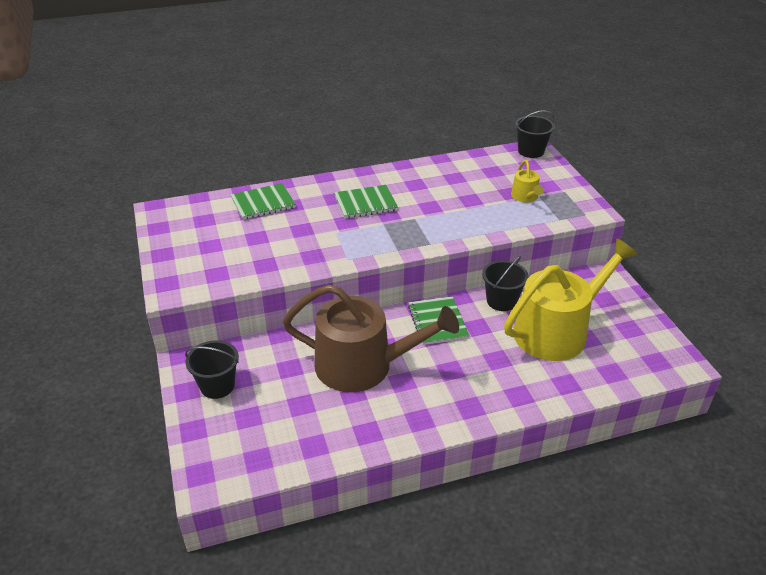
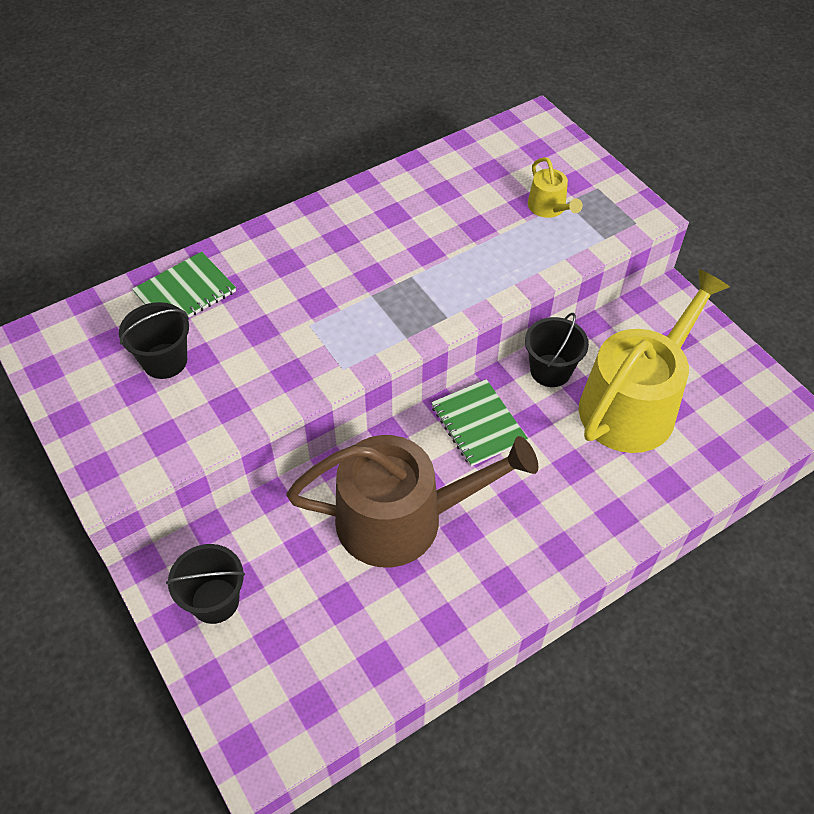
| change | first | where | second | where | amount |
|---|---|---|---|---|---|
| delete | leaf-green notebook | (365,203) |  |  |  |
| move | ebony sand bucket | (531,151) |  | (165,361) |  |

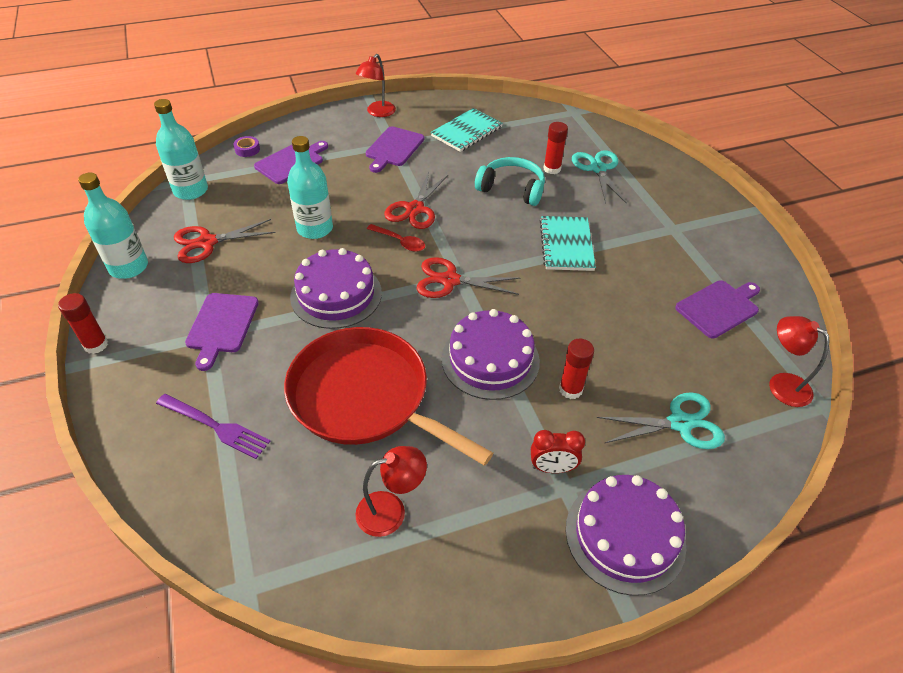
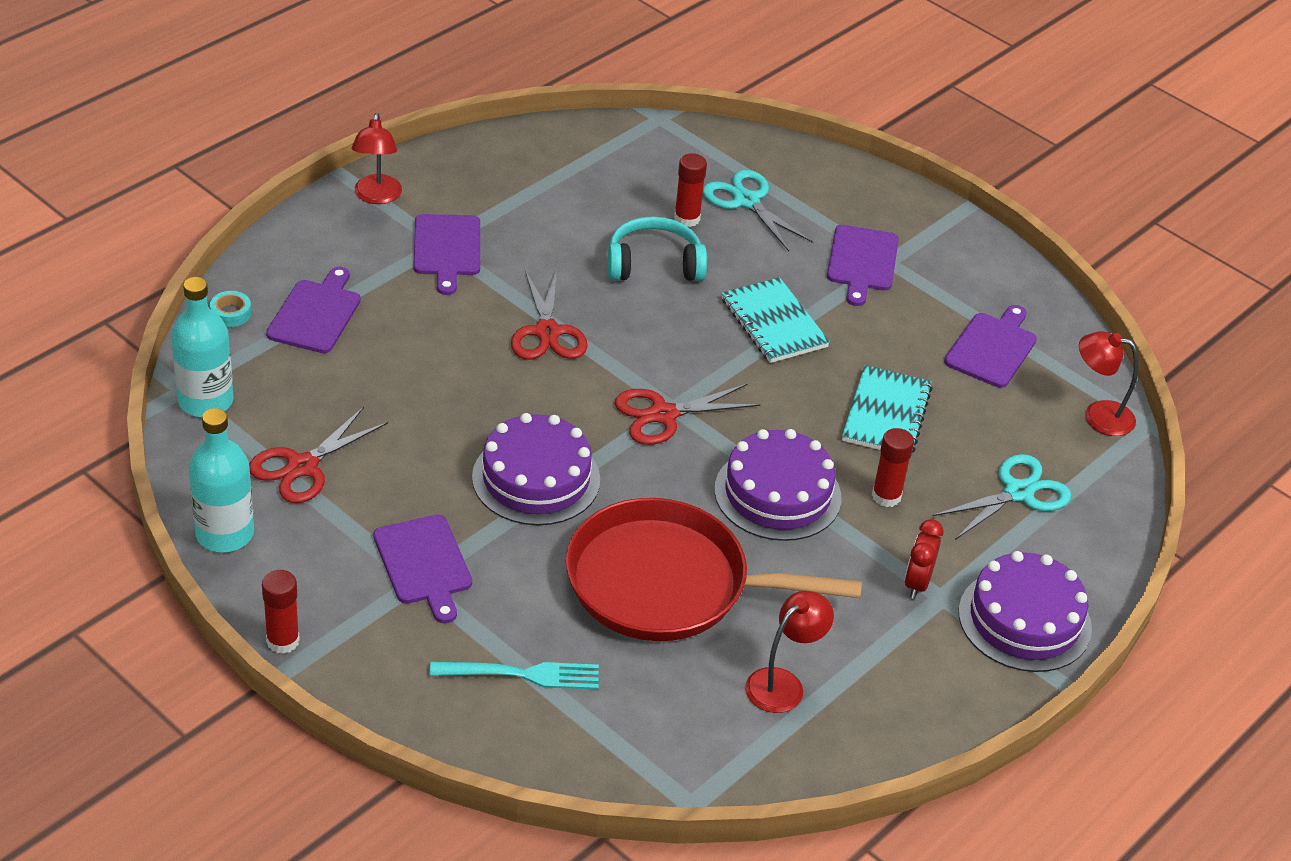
| change | first | where | second | where | amount |
|---|---|---|---|---|---|
| delete | teal drink bottle | (315,228) |  |  |  |
| delete | crimson spoon | (400,242) |  |  |  |
| insert |  |  | violet cutting board | (862,262) |  |
| move | teal notebook | (466,132) |  | (886,414) |  |
| recolor | violet table fork | (215,426) | teal table fork | (522,674) |  |
| recolor | violet tape | (247,149) | teal tape | (231,313) |  |
| rotate | crimson clock | (552,468) |  | (917,583) | 135 degrees clockwise |

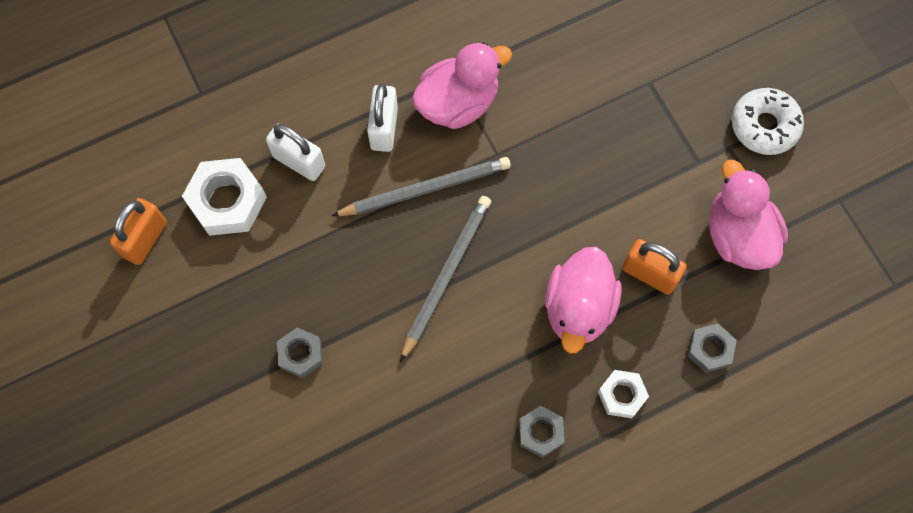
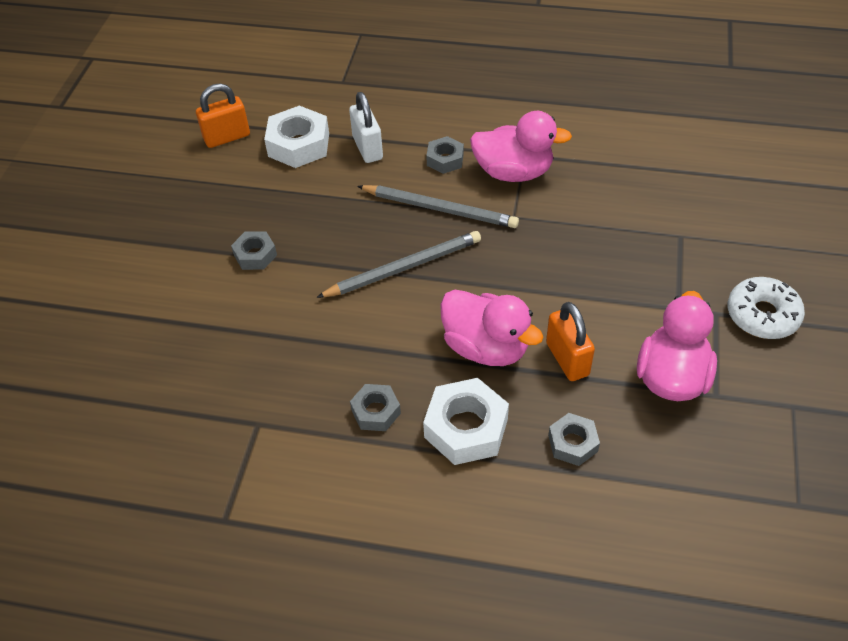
| change | first | where | second | where | amount |
|---|---|---|---|---|---|
| replace | white padlock | (384,128) | grey nut | (445,159) |  |
| rotate | rose-pink duck | (578,308) |  | (486,347) | 105 degrees counterclockwise |
| resize | white nut | (622,395) |  | (466,428) | x1.70 |

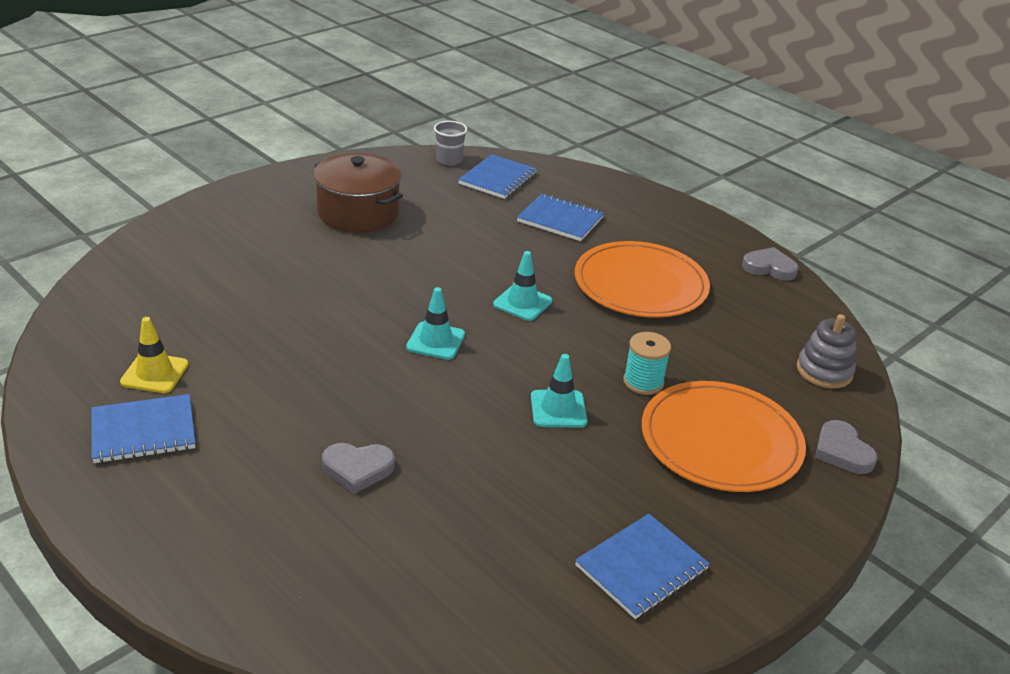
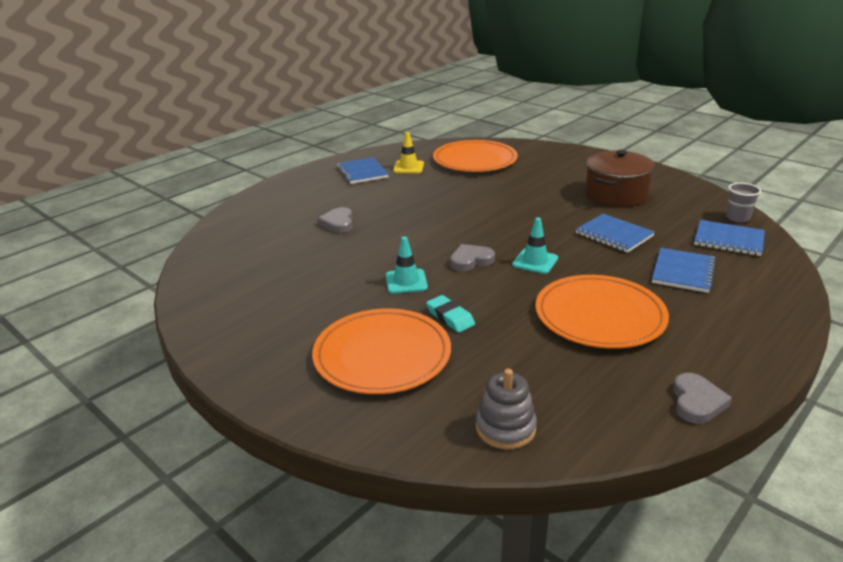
| change | first | where | second | where | amount |
|---|---|---|---|---|---|
| delete | teal traffic cone | (435,341) |  |  |  |
| insert |  |  | orange-coloured dinner plate | (475,160) |  |
| move | blue notebook | (641,568) |  | (614,235) |  |
| move | grey love heart | (842,451) |  | (471,260) |  |
| replace | teal spool | (643,382) | teal pencil eraser | (450,317) |  |

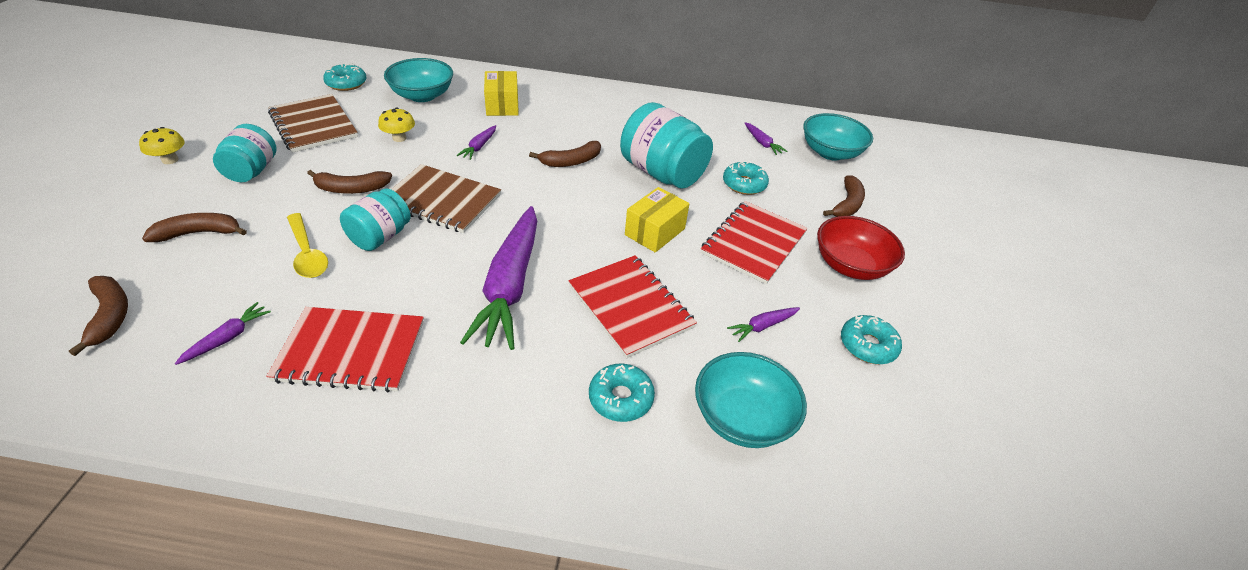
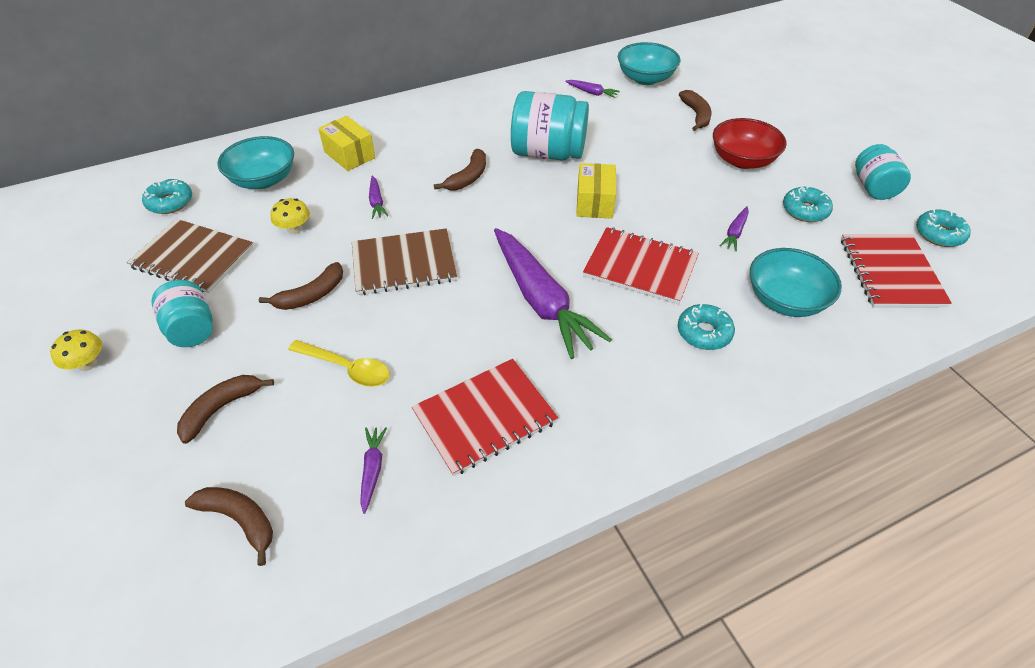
| change | first | where | second | where | amount |
|---|---|---|---|---|---|
| move | teal preserve jar | (380,237) |  | (873,188) |  |
| move | crimson notebook | (754,243) |  | (891,272) |  |
| move | teal glazed donut | (744,184) |  | (939,234) |  |

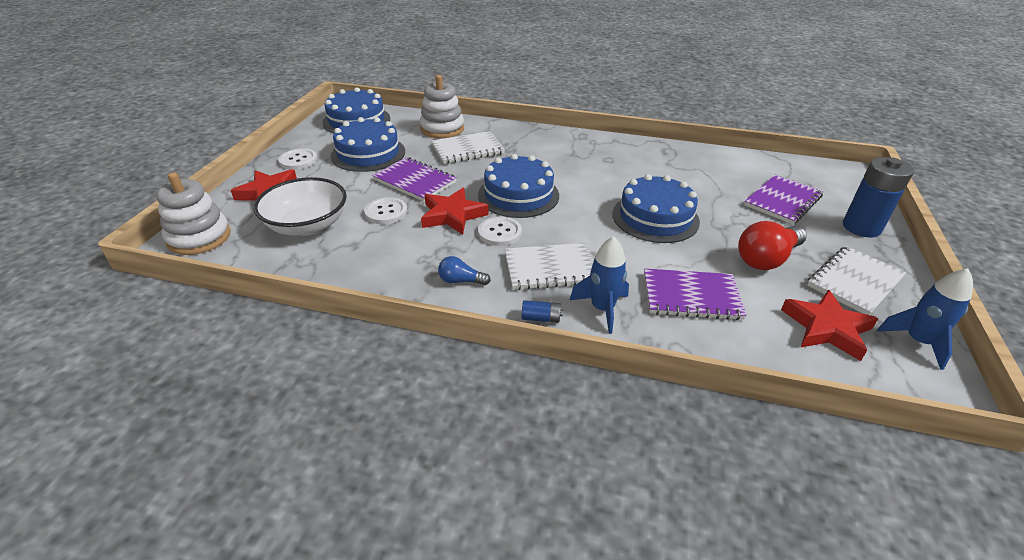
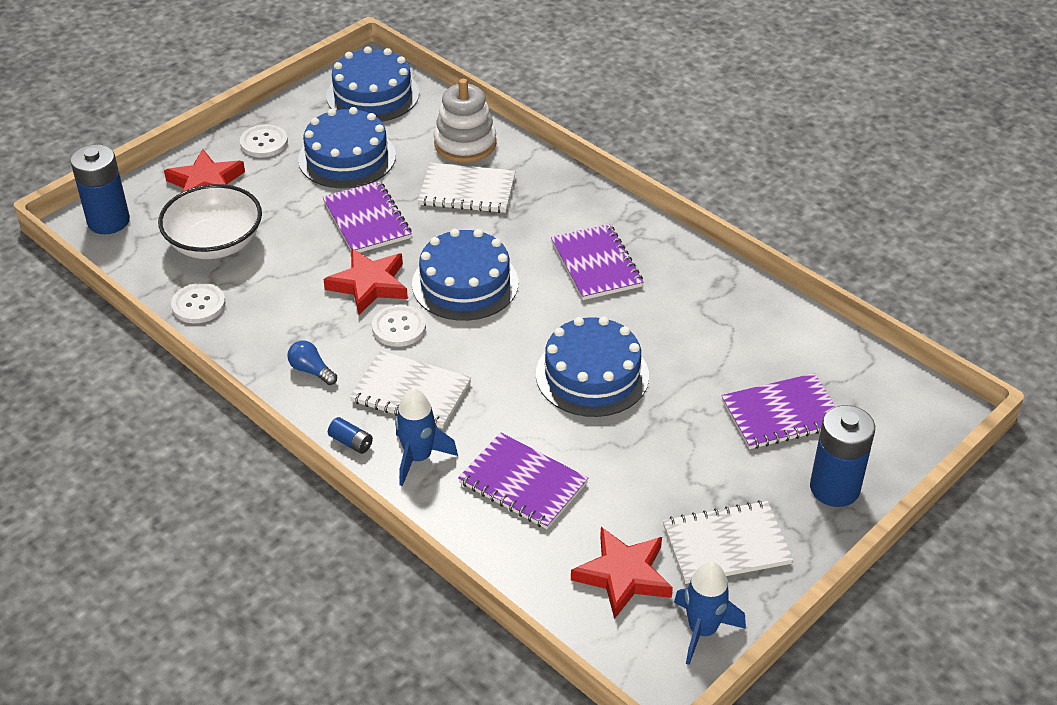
| change | first | where | second | where | amount |
|---|---|---|---|---|---|
| delete | crimson lightbulb | (766,259) |  |  |  |
| insert |  |  | violet notebook | (596,264) |  |
| move | white button | (386,212) |  | (198,305) |  |
| replace | white stacking rings | (199,237) | blue AA battery | (108,221) |  |

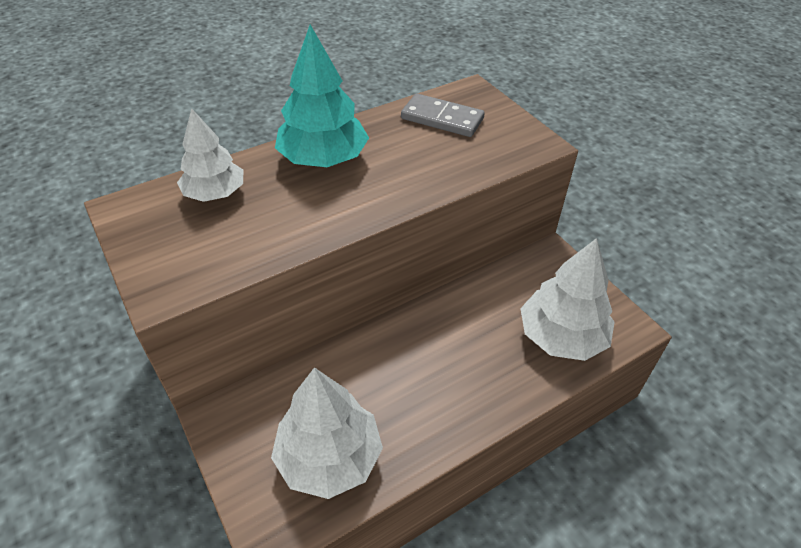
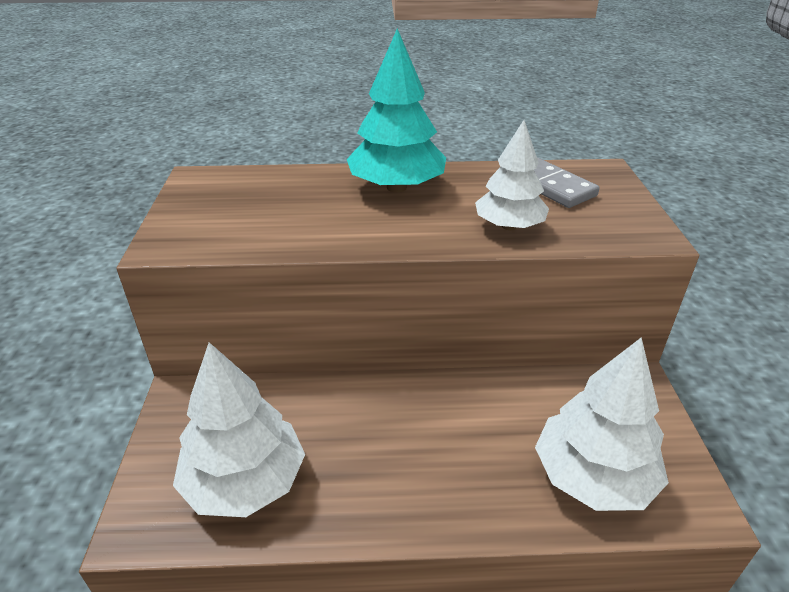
| change | first | where | second | where | amount |
|---|---|---|---|---|---|
| move | white toy tree | (215,193) |  | (509,226) |  |

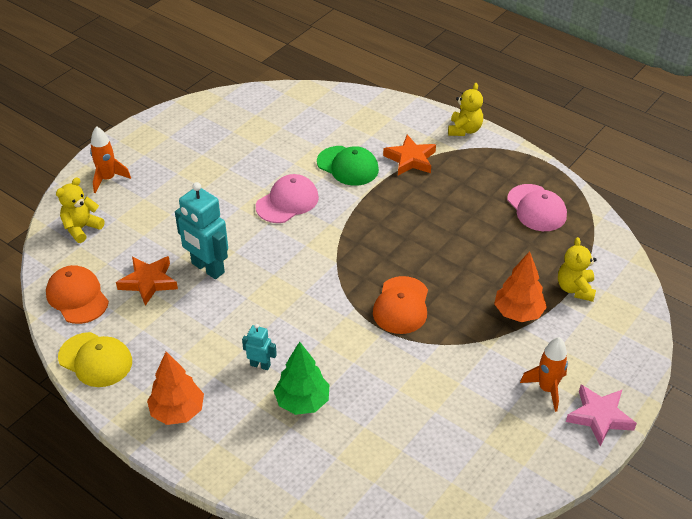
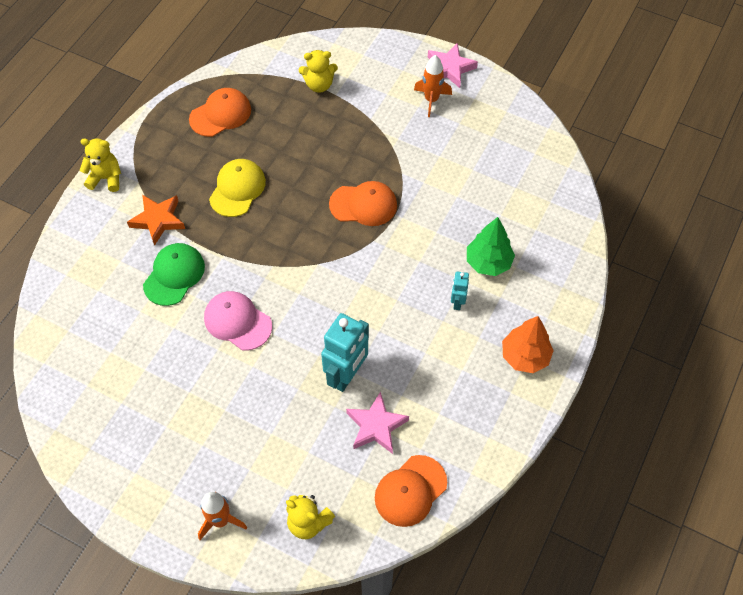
| change | first | where | second | where | amount |
|---|---|---|---|---|---|
| delete | orange-coloured toy tree | (518,312) |  |  |  |
| move | golden peaked cap | (95,360) |  | (237,189) |  |
| recolor | orange-coloured star | (148,282) | rose-pink star | (376,426) |  |
| recolor | rose-pink peaked cap | (536,208) | orange-coloured peaked cap | (220,114) |  |

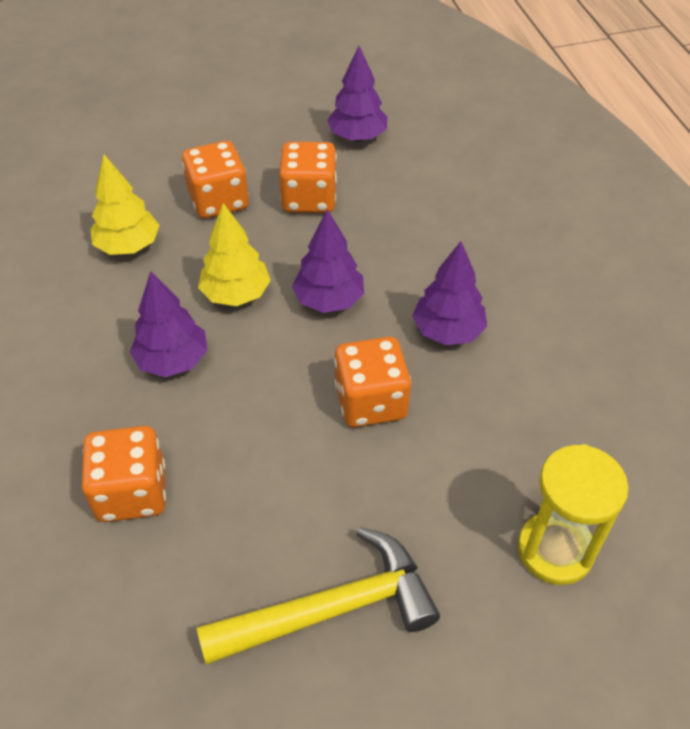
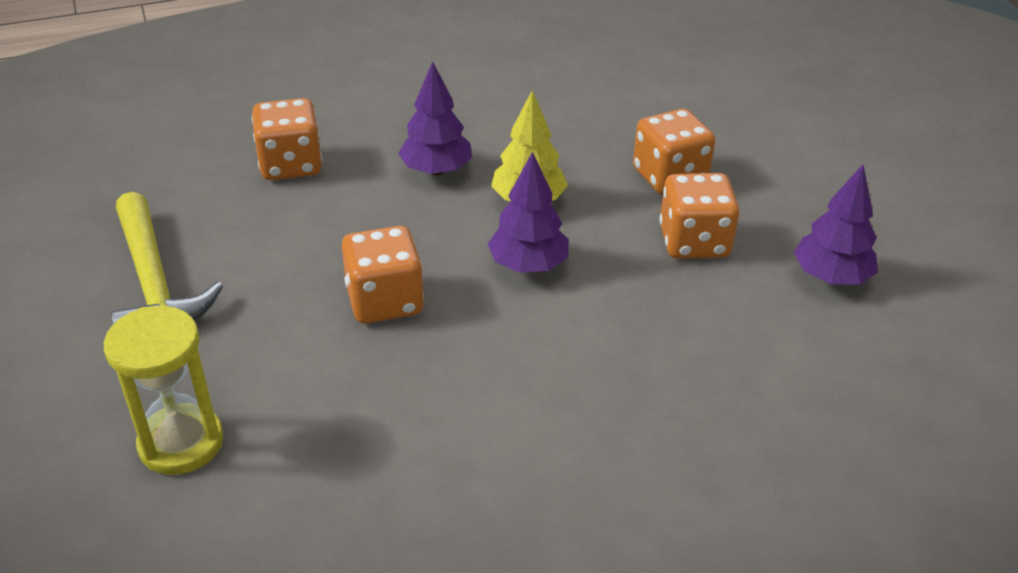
| change | first | where | second | where | amount |
|---|---|---|---|---|---|
| delete | golden toy tree | (128,246) |  |  |  |
| delete | violet toy tree | (447,331) |  |  |  |

